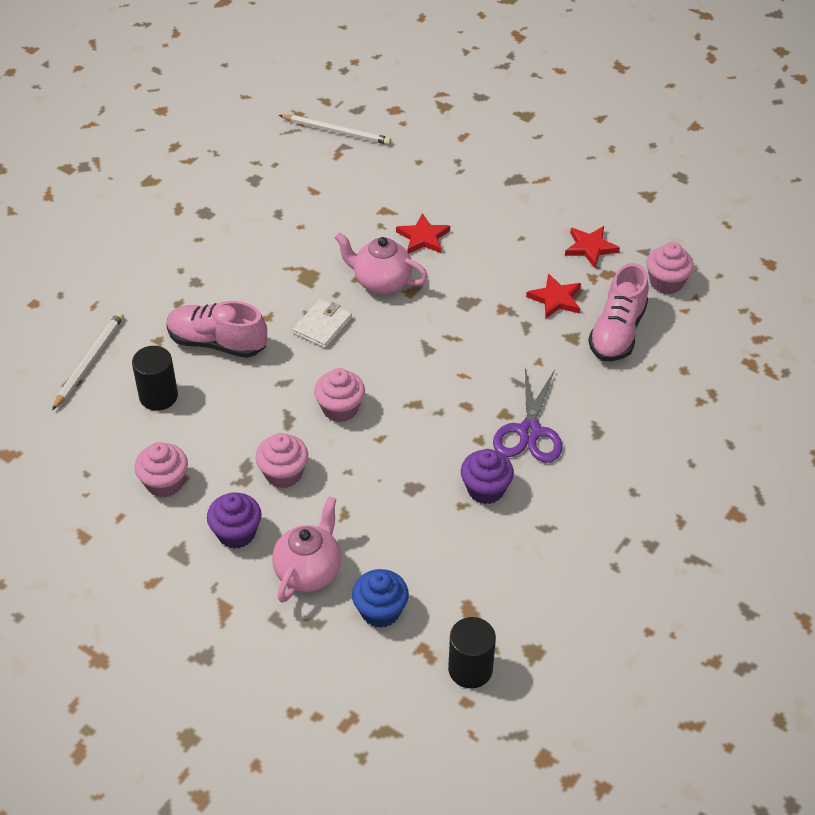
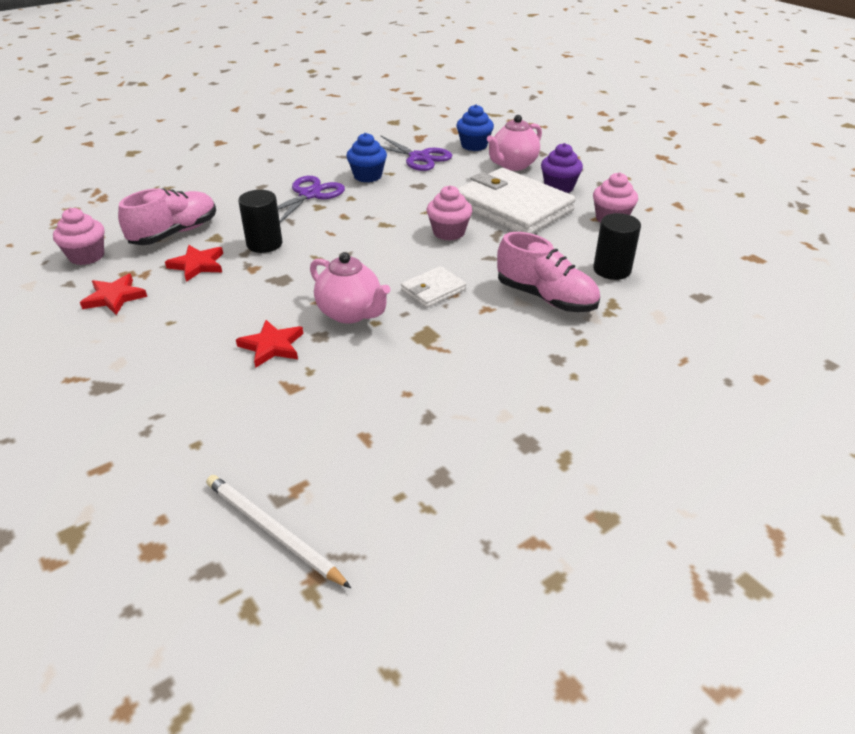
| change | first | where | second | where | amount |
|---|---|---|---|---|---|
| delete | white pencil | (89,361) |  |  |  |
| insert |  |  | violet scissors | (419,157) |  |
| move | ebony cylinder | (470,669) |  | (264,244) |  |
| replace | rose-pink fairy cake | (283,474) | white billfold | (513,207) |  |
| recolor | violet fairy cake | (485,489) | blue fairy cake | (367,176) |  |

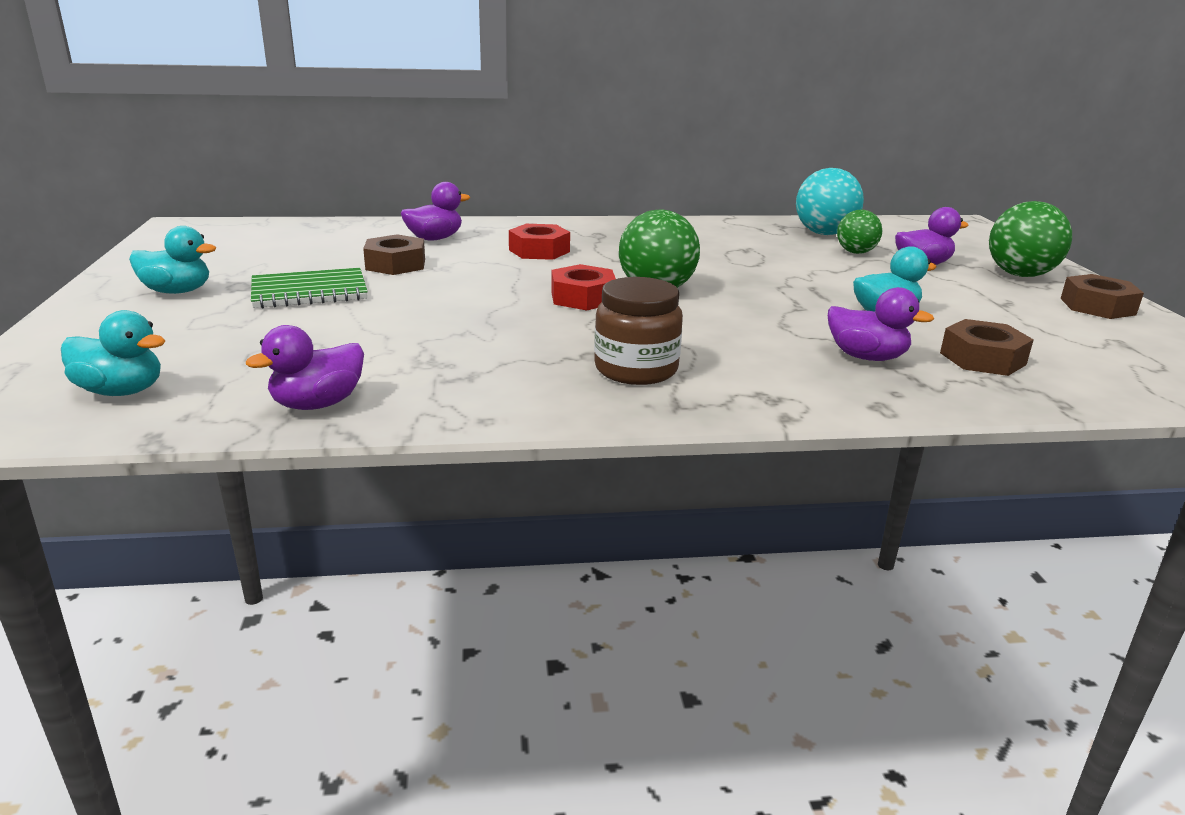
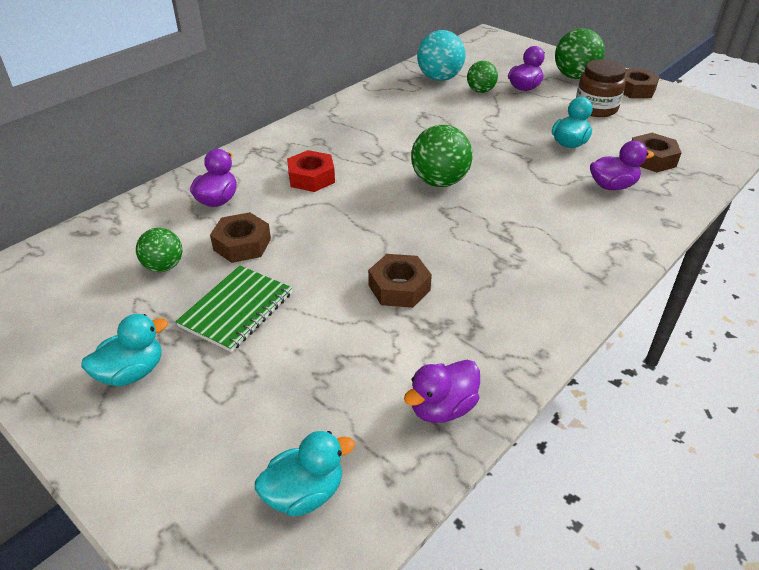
| change | first | where | second | where | amount |
|---|---|---|---|---|---|
| delete | crimson nut | (583,297) |  |  |  |
| insert |  |  | leaf-green play ball | (164,266) |  |
| insert |  |  | brown nut | (399,287) |  |
| move | brown preserve jar | (636,369) |  | (596,108) |  |
| rotate | violet duck | (318,404) |  | (442,408) | 45 degrees clockwise |

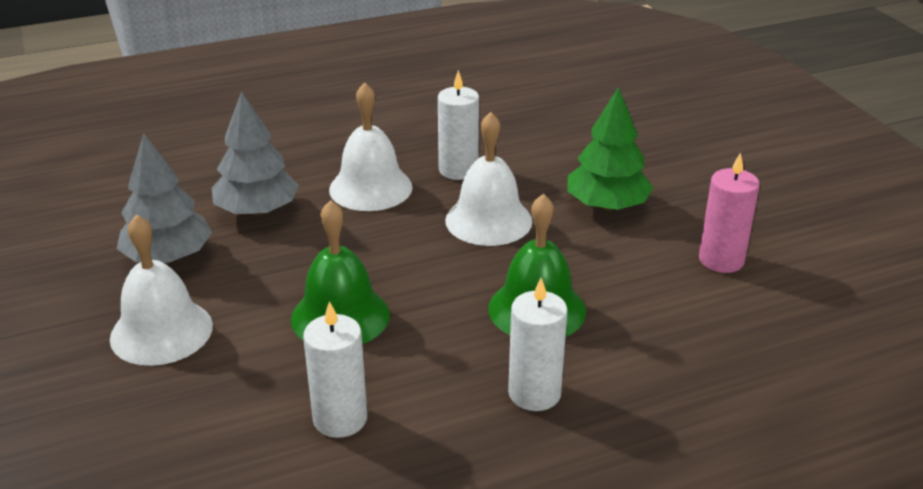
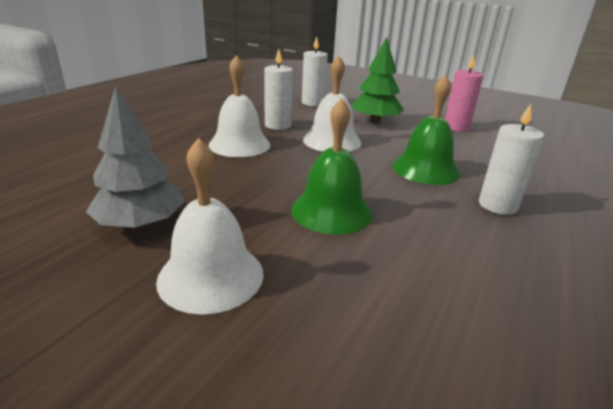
| change | first | where | second | where | amount |
|---|---|---|---|---|---|
| delete | grey toy tree | (257,211) |  |  |  |
| move | white candle | (340,419) |  | (313,103) |  |

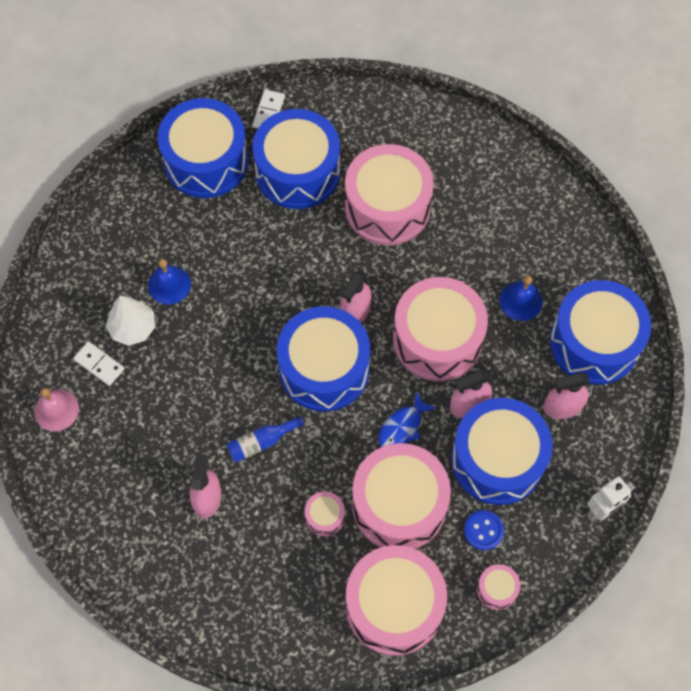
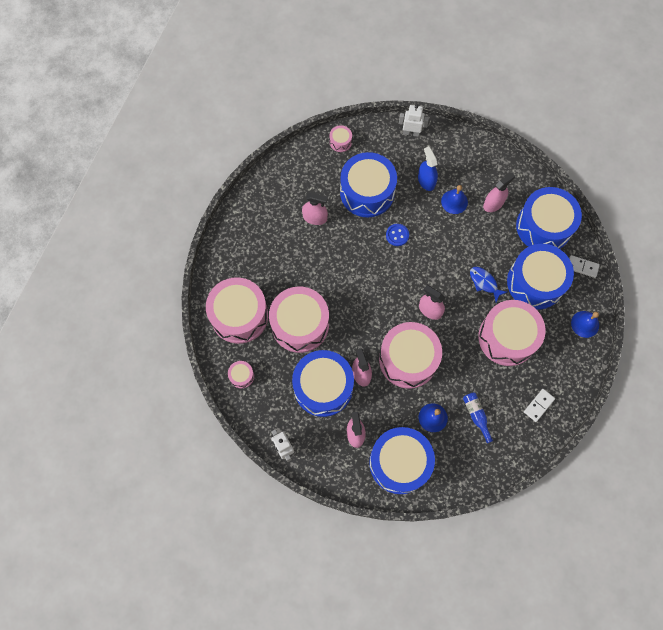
| change | first | where | second | where | amount |
|---|---|---|---|---|---|
| delete | rose-pink hand bell | (56,410) |  |  |  |
| insert |  |  | white robot | (411,132) |  |
| insert |  |  | rose-pink sprayer | (493,203) |  |
| insert |  |  | blue hand bell | (585,324) |  |
| move | white domino tile | (99,364) |  | (538,405) |  |
| move | blue drink bottle | (261,442) |  | (476,415) |  |
| move | blue toy drum | (324,368) |  | (367,192) |  |
| move | rose-pink toy drum | (325,516) |  | (340,142) |  |
| move | blue fish | (402,427) |  | (484,282) |  |
| move | blue button | (483,530) |  | (397,235) |  |
| replace | white toy tree | (133,328) | blue sprayer | (426,181) |  |

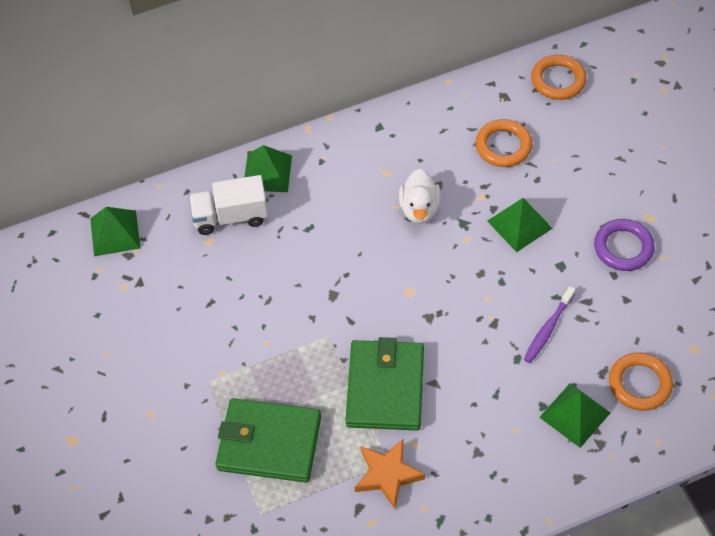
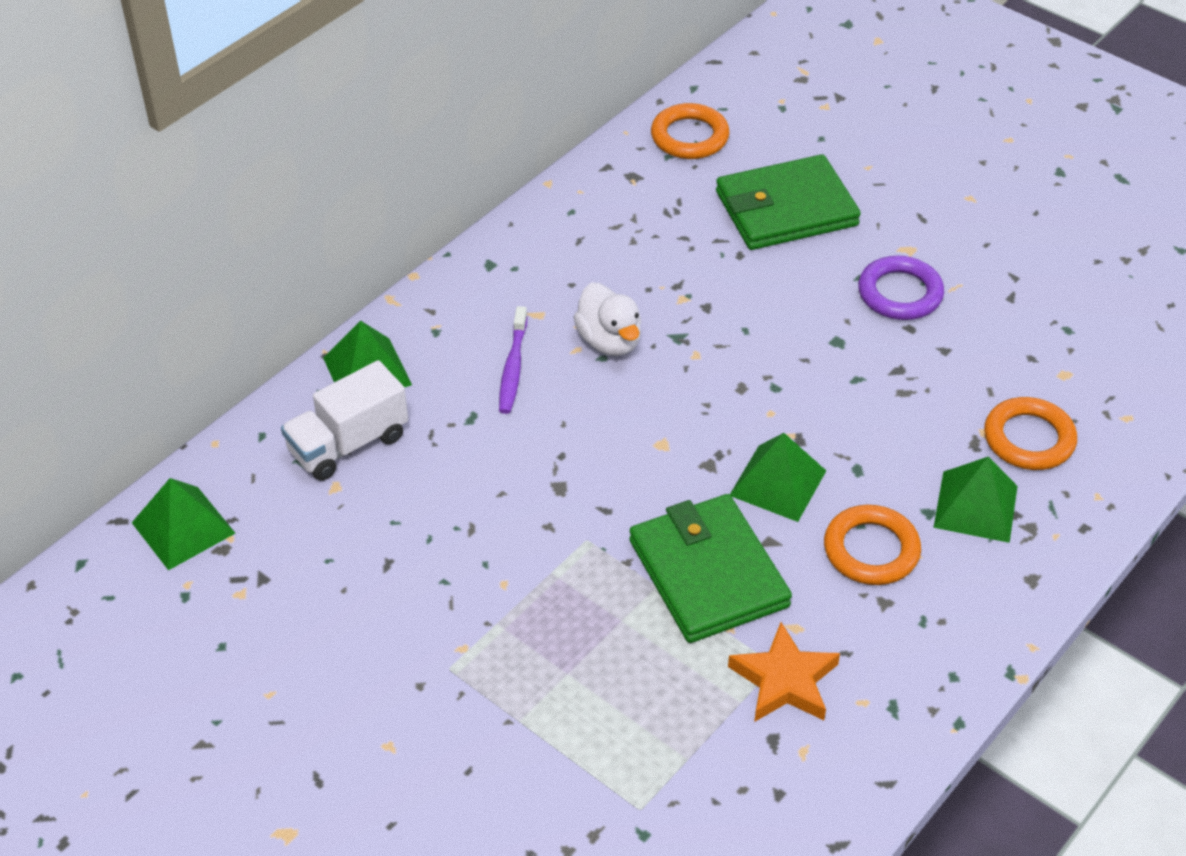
| change | first | where | second | where | amount |
|---|---|---|---|---|---|
| move | leaf-green billfold | (269,443) |  | (786,209) |  |
| move | orange-coloured ring | (503,146) |  | (871,550) |  |
| move | leaf-green pyramid shape | (519,224) |  | (777,482) |  |
| move | violet toothbrush | (548,329) |  | (513,367) |  |

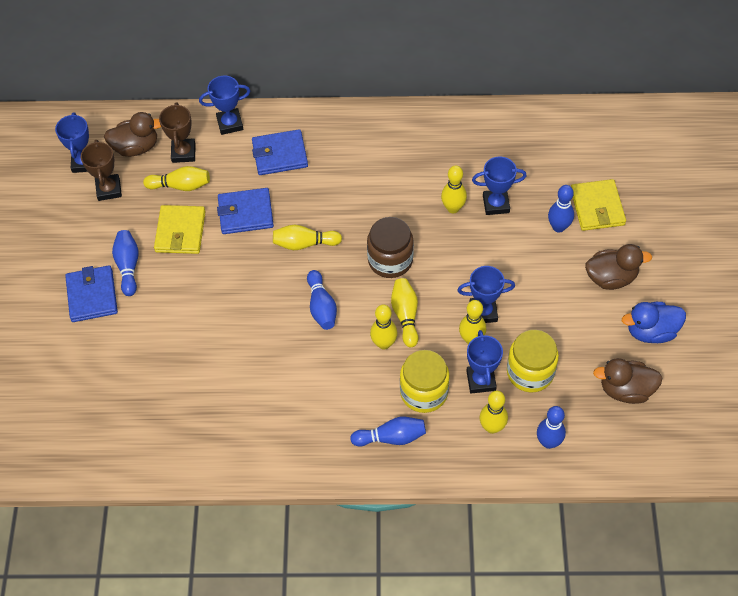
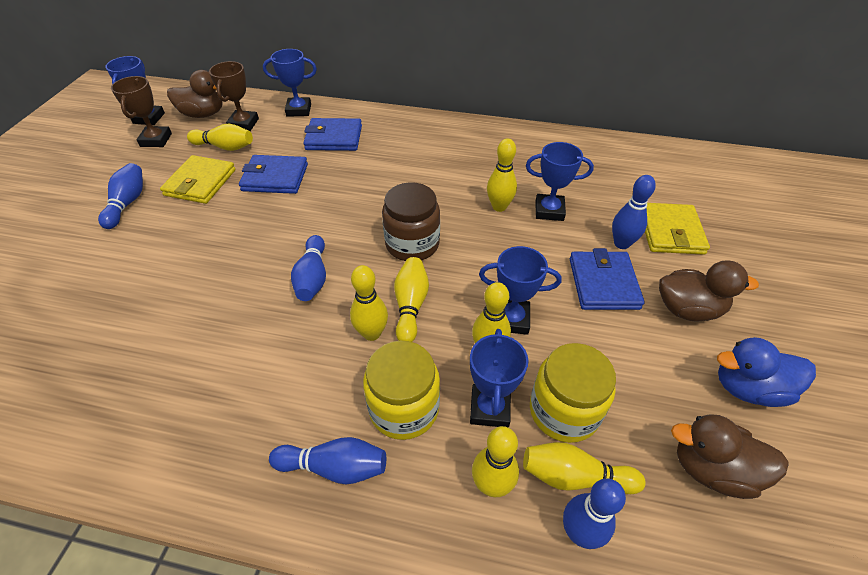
| change | first | where | second | where | amount |
|---|---|---|---|---|---|
| move | blue billfold | (92,295) |  | (603,283) |  |
| move | golden tenpin | (304,243) |  | (574,476) |  |

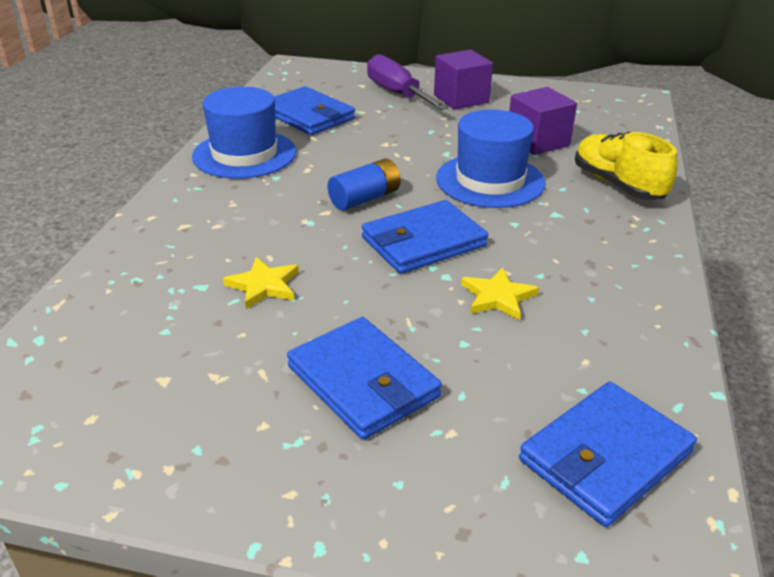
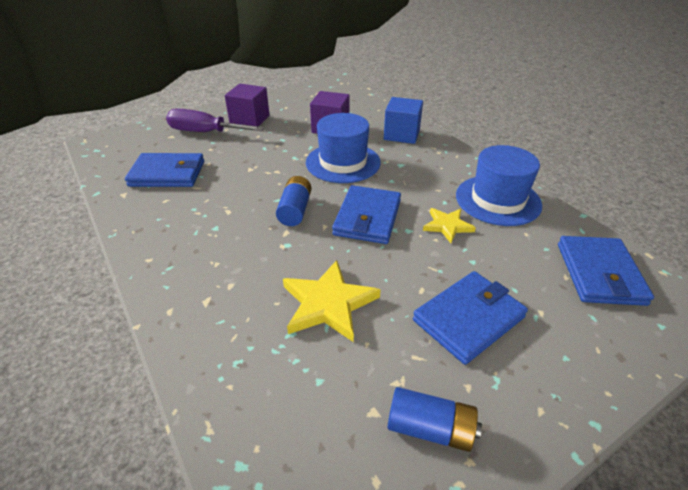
| change | first | where | second | where | amount |
|---|---|---|---|---|---|
| insert |  |  | blue AA battery | (430,429) |  |
| move | blue top hat | (244,154) |  | (498,200) |  |
| replace | golden lace-up shoe | (617,185) | blue block | (401,134) |  |
| rotate | blue billfold | (363,382) |  | (469,319) | 45 degrees counterclockwise |
| resize | golden star | (264,285) |  | (328,303) | x1.64 |

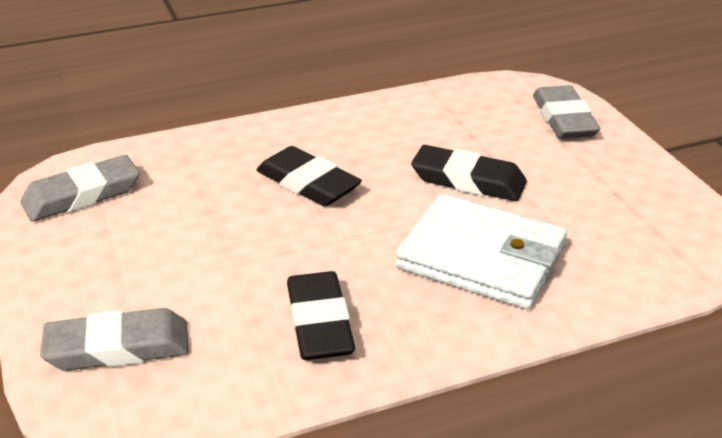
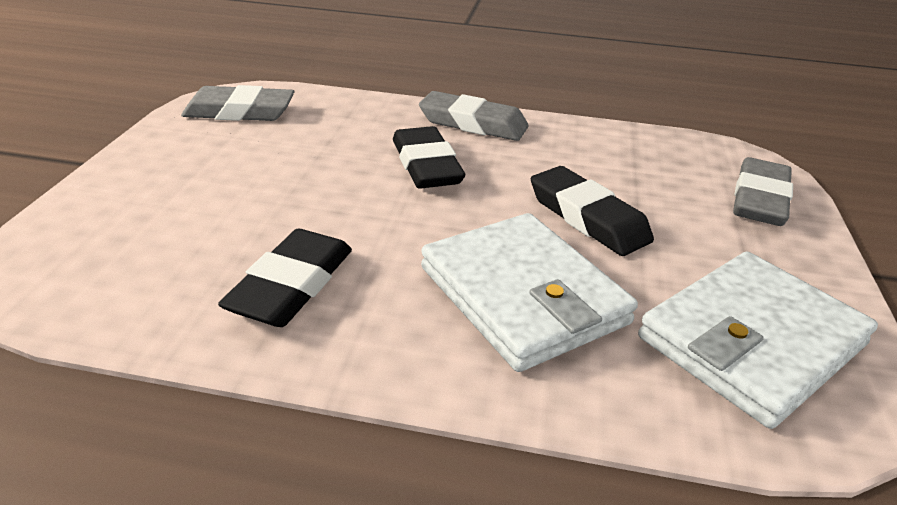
| change | first | where | second | where | amount |
|---|---|---|---|---|---|
| insert |  |  | white billfold | (751,341) |  |
| move | grey pencil eraser | (118,347) |  | (473,123) |  |

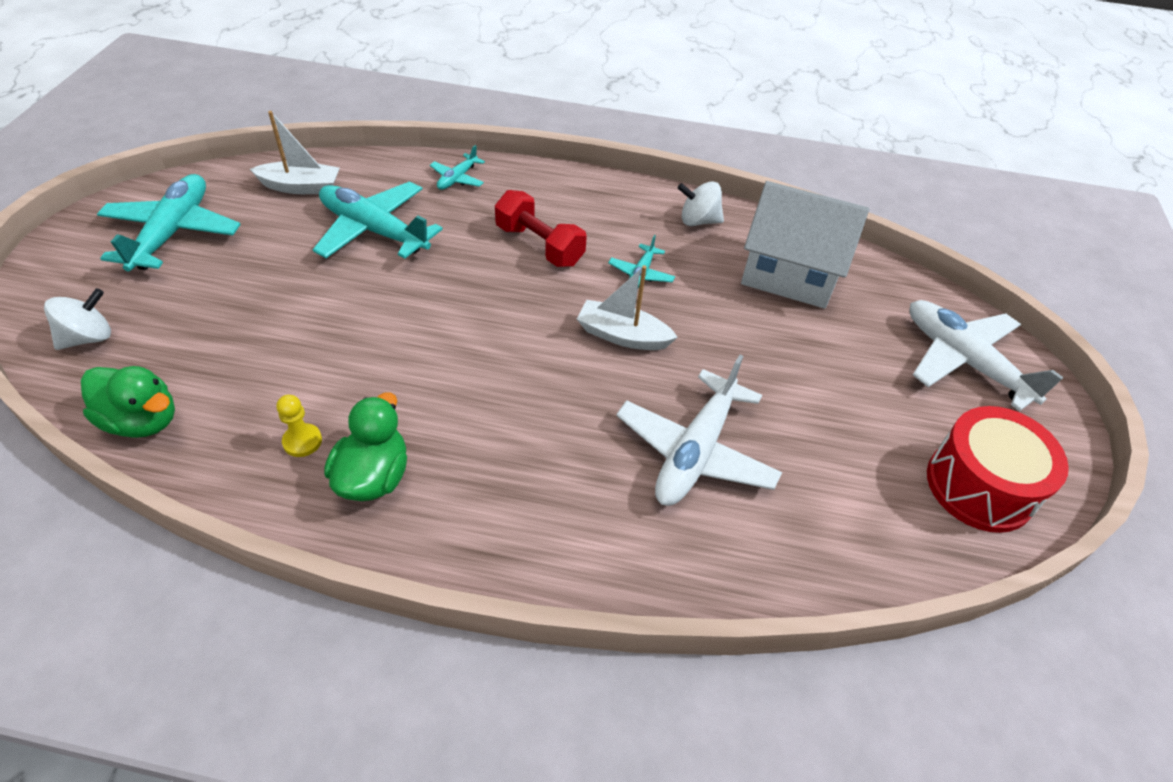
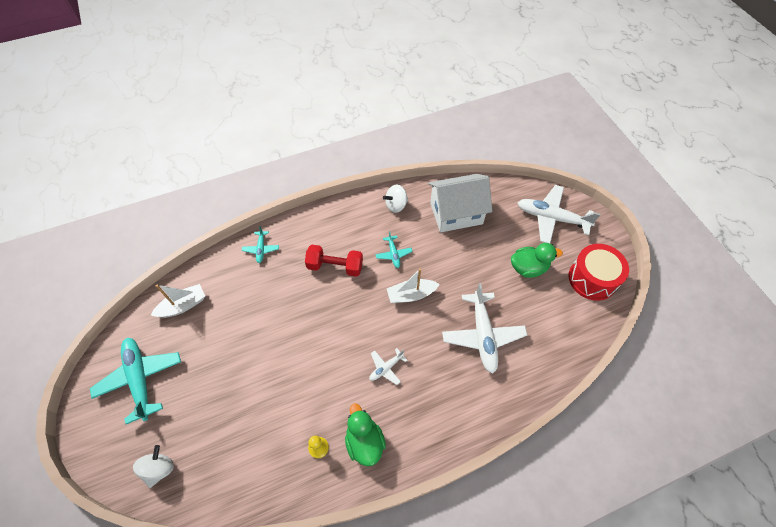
| change | first | where | second | where | amount |
|---|---|---|---|---|---|
| delete | teal toy plane | (373,230) |  |  |  |
| insert |  |  | white toy plane | (386,368) |  |
| move | leaf-green duck | (142,421) |  | (528,268) |  |

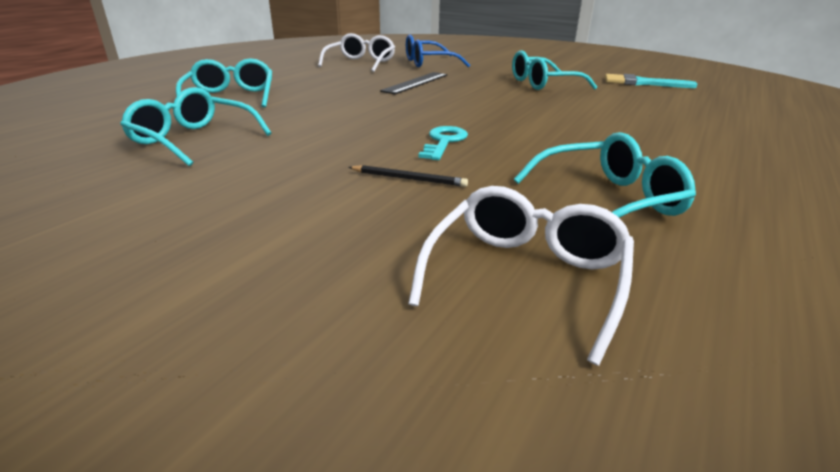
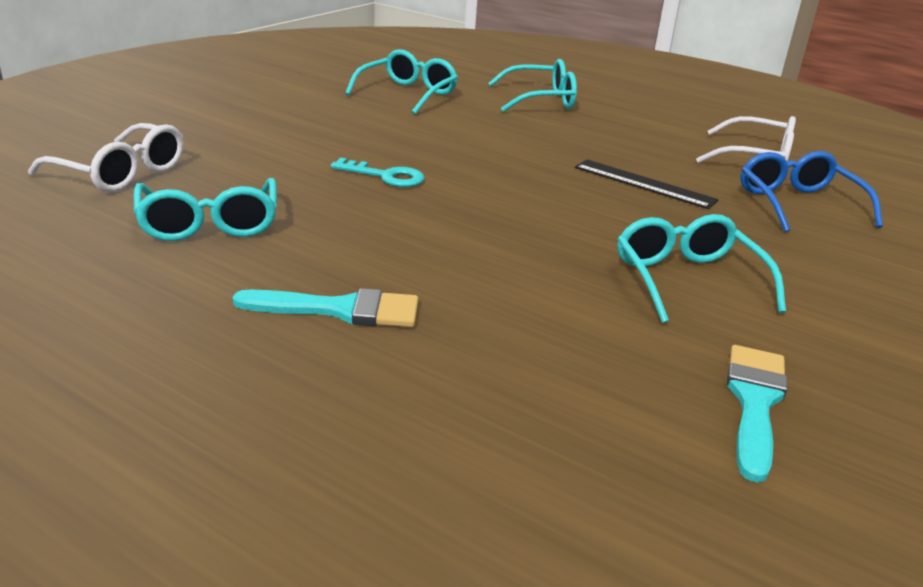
| change | first | where | second | where | amount |
|---|---|---|---|---|---|
| delete | ebony pencil | (408,179) |  |  |  |
| insert |  |  | teal paintbrush | (340,310) |  |

